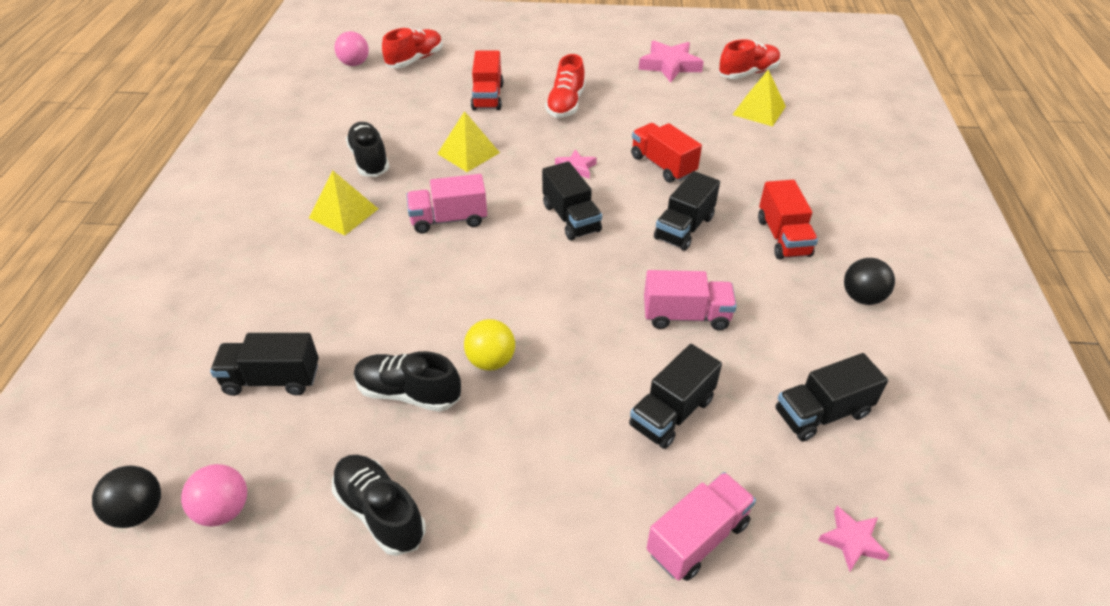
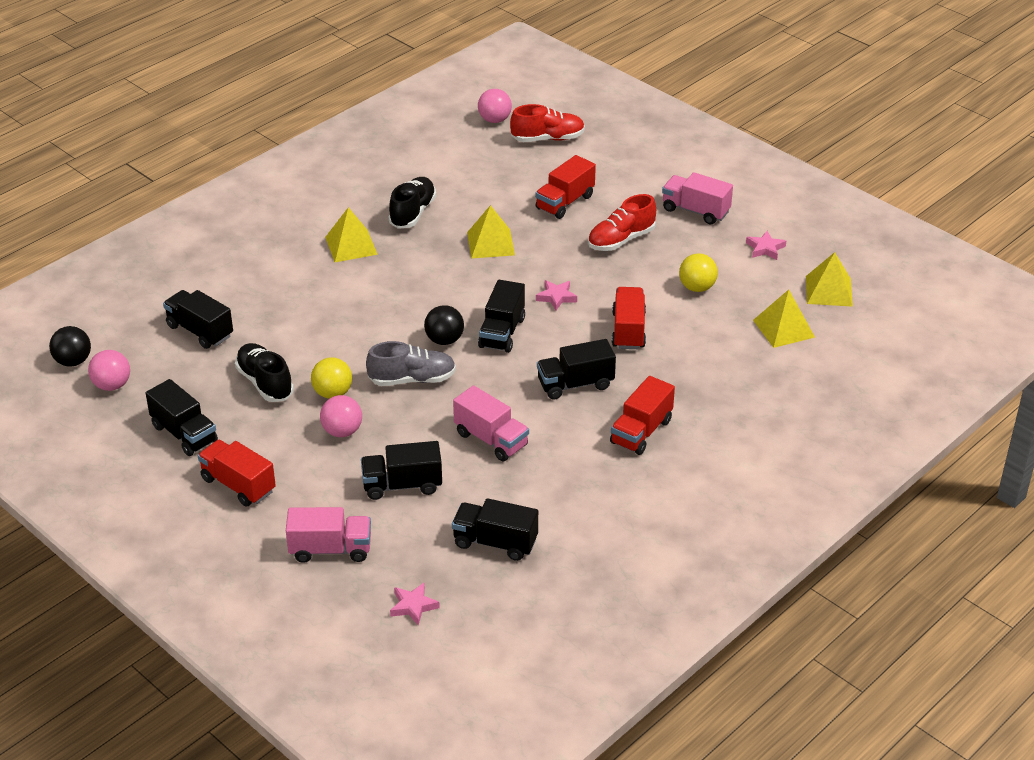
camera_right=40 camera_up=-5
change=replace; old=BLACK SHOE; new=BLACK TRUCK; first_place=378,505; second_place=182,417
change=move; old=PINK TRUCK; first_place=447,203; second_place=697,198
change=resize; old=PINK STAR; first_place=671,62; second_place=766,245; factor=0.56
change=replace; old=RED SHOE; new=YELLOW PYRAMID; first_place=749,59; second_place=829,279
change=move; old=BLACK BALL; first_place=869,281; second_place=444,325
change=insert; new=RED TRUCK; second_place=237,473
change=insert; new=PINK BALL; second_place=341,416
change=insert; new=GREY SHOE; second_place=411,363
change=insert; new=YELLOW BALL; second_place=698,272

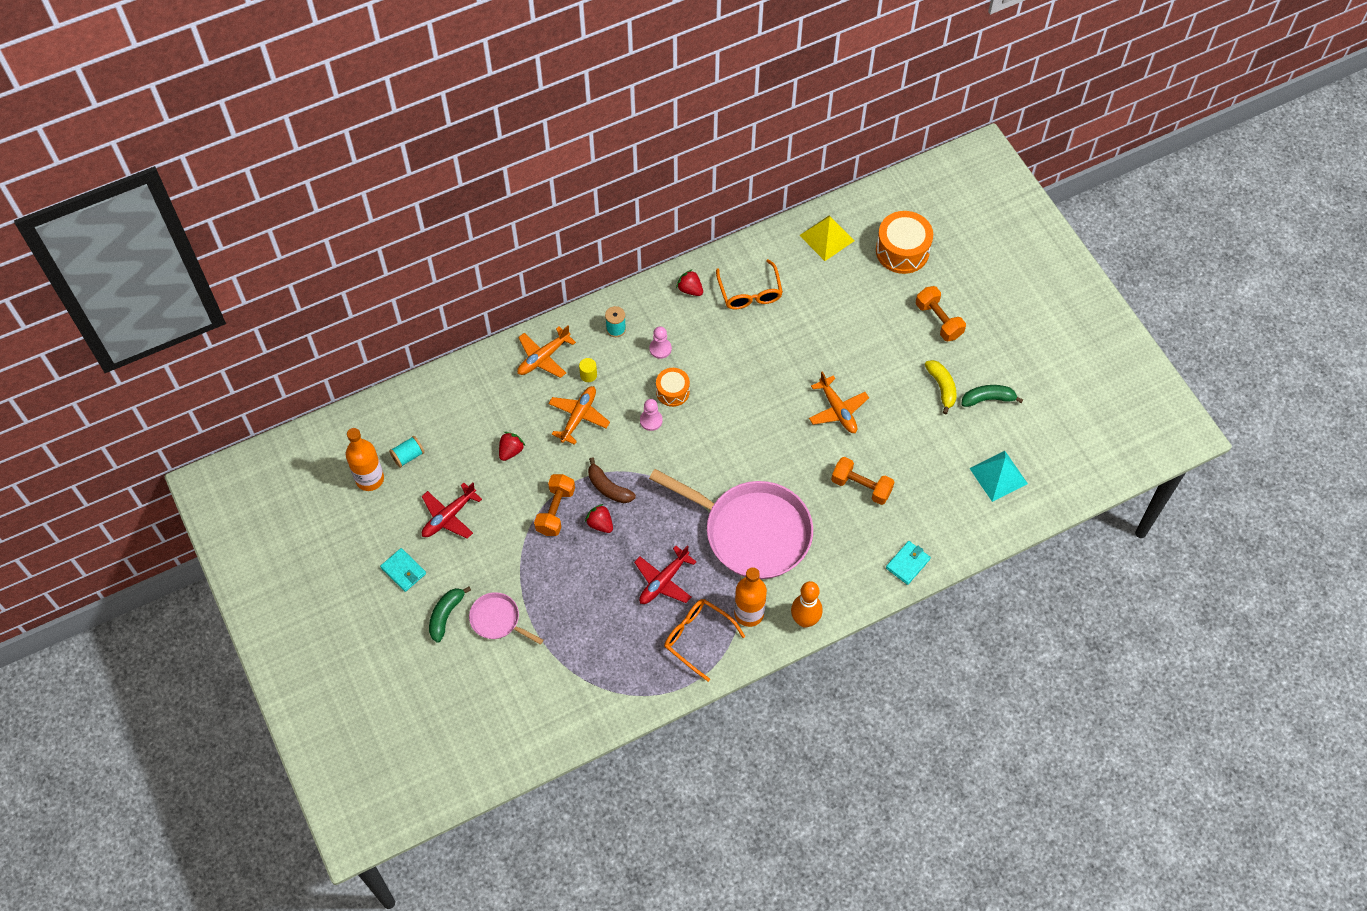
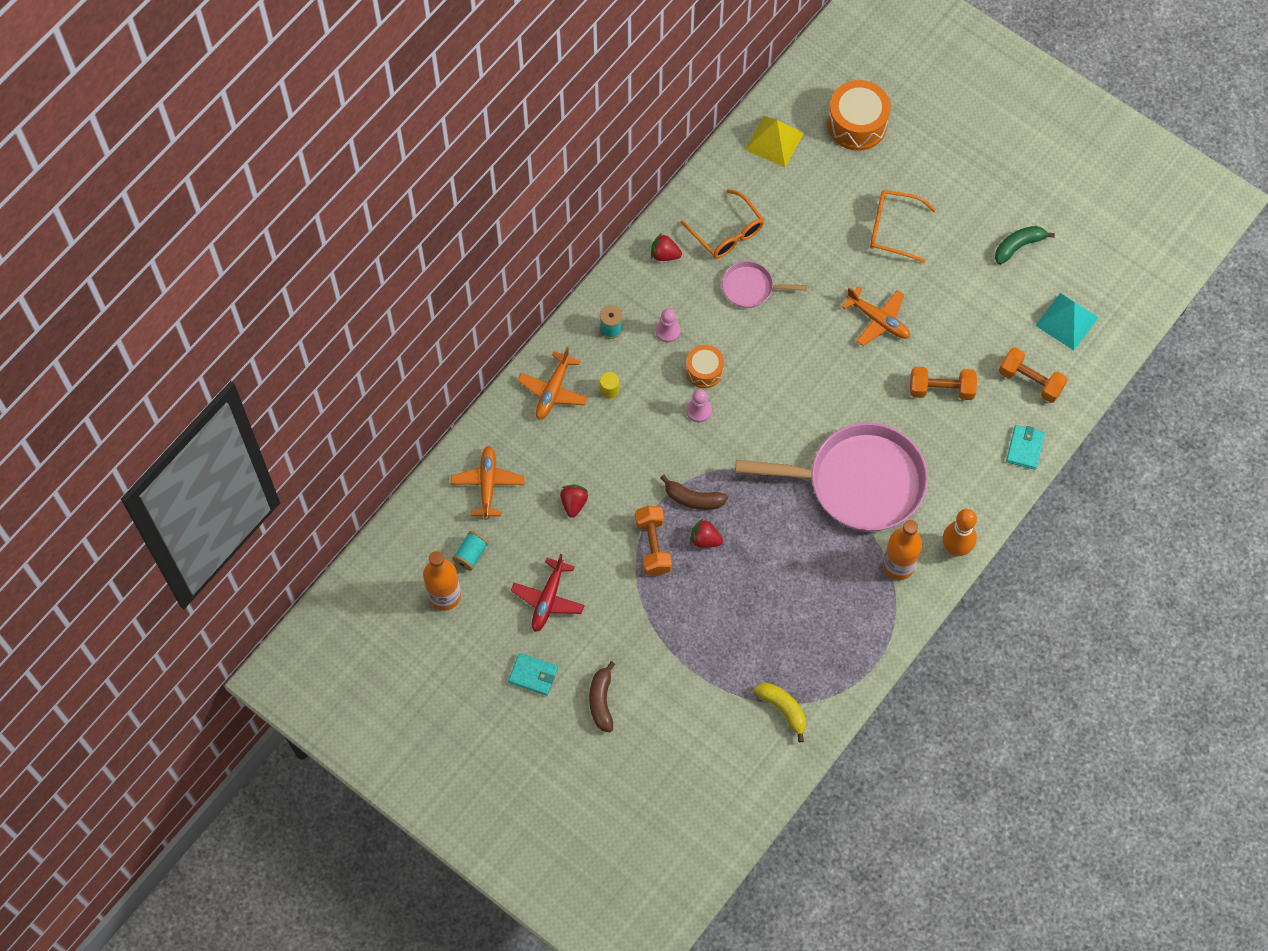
camera_right=-25 camera_up=5
change=recolor; old=GREEN BANANA; new=BROWN BANANA; first_place=450,615; second_place=602,696
change=move; old=PINK PAN; first_place=506,618; second_place=764,284
change=move; old=ORANGE PLANE; first_place=579,415; second_place=488,483
change=delete; old=RED PLANE; first_place=665,574
change=move; old=ORANGE GLASSES; first_place=704,640; second_place=903,226
change=move; old=ORANGE DUMBBELL; first_place=941,313; second_place=1033,375
change=move; old=YELLOW BANANA; first_place=940,387; second_place=780,712

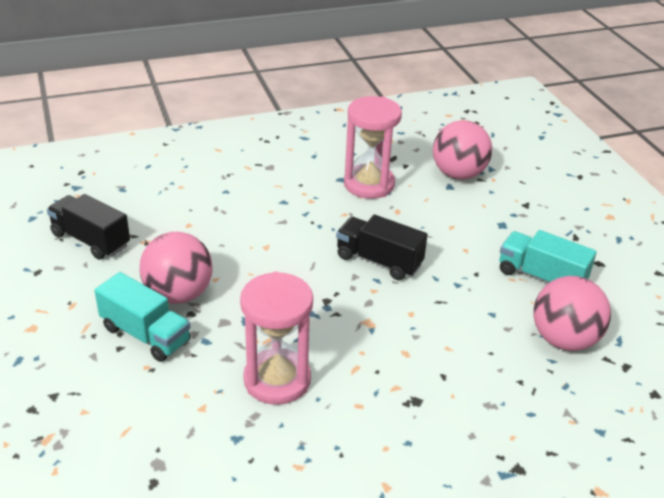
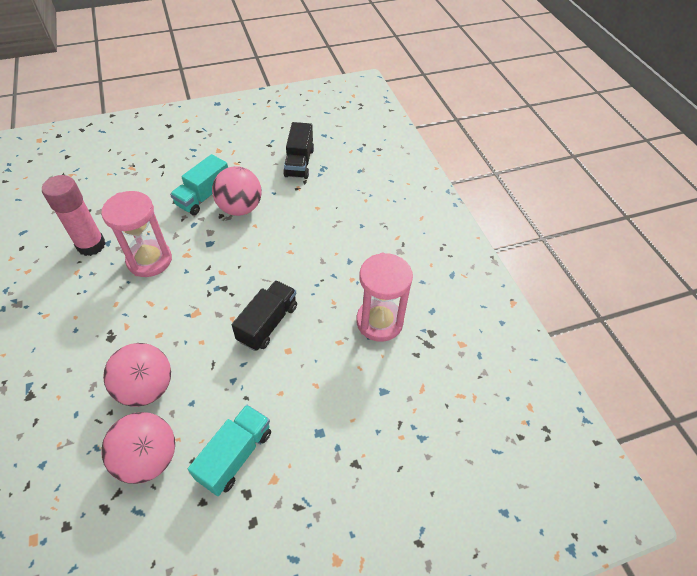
camera_right=90 camera_up=15
change=rotate; old=BLACK TRUCK; first_place=88,227; second_place=298,150; degrees=150
change=move; old=PINK BALL; first_place=462,150; second_place=137,375
change=insert; new=PINK GLUE STICK; second_place=74,215

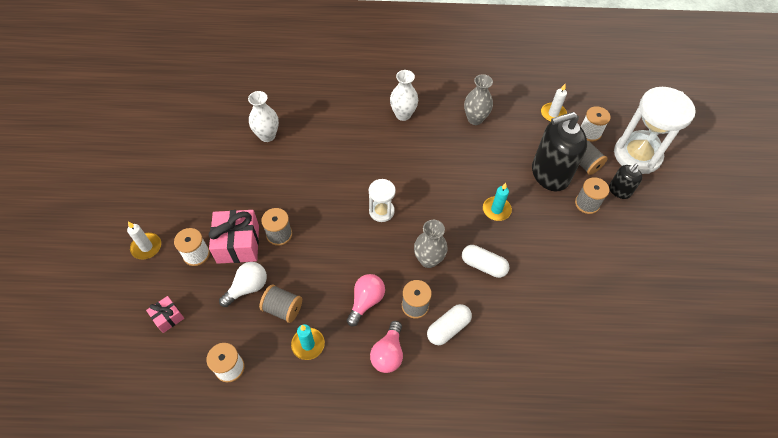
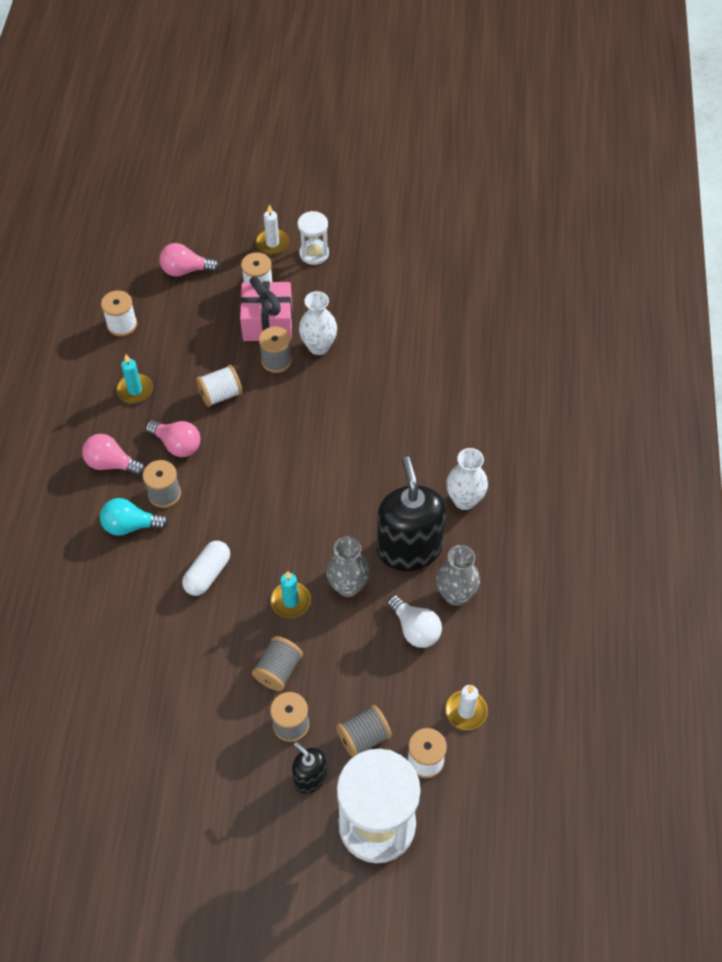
camera_right=95 camera_up=0
change=replace; old=PINK GIFT; new=PINK LIGHT BULB; first_place=165,314; second_place=189,260
change=move; old=WHITE LIGHT BULB; first_place=243,284; second_place=414,621
change=move; old=WHITE VASE; first_place=263,116; second_place=318,323
change=move; old=GREY SPOOL; first_place=280,303; second_place=277,663
change=move; old=WHITE HOURGLASS; first_place=382,200; second_place=313,238
change=move; old=GREY VASE; first_place=431,244; second_place=348,566
change=replace; old=WHITE CAPSULE; new=TURQUOISE LIGHT BULB; first_place=449,324; second_place=134,517
change=move; old=BLACK SOAP DISPENSER; first_place=559,151; second_place=411,514
change=insert; new=WHITE SPOOL; second_place=219,386

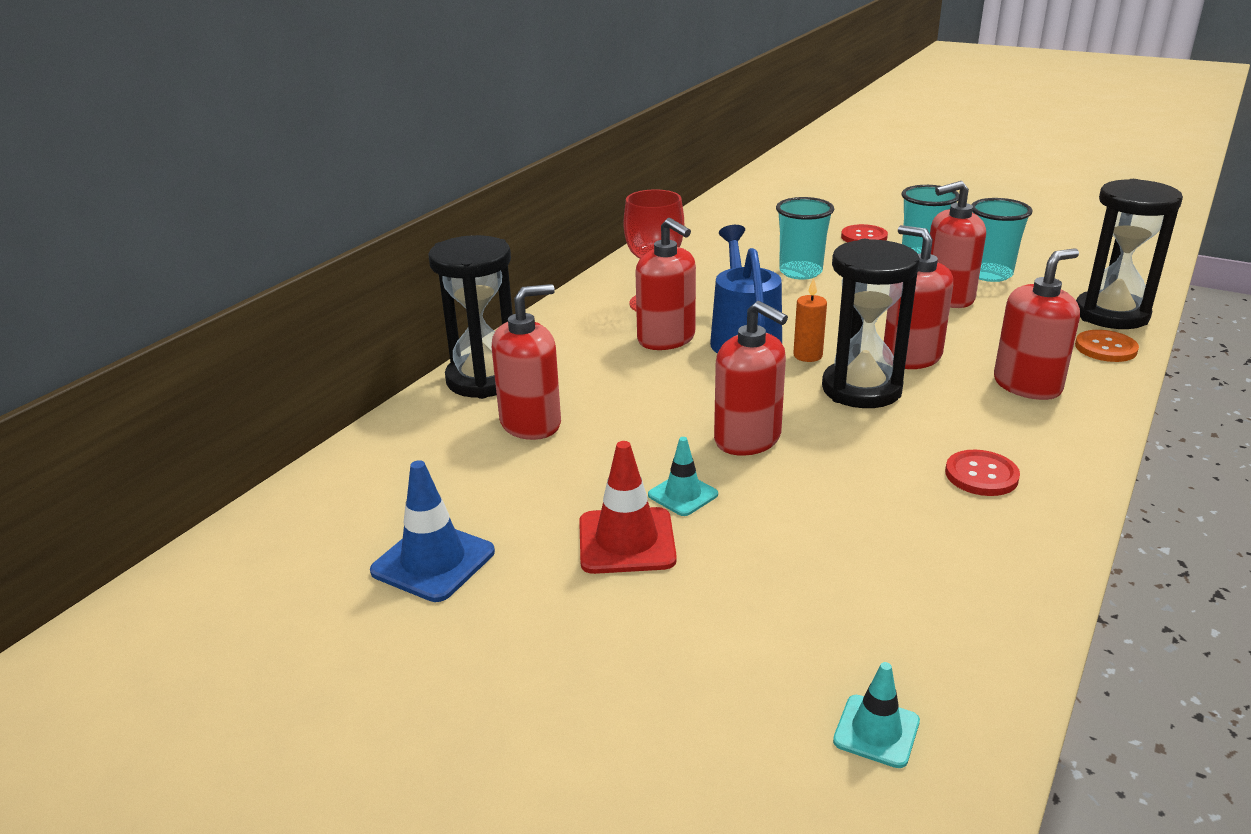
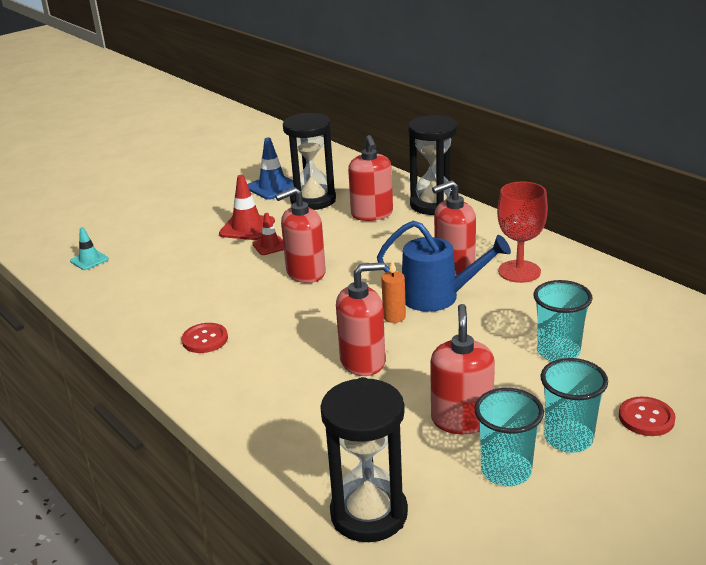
camera_right=110 camera_up=0
change=recolor; old=TURQUOISE TRAFFIC CONE; new=RED TRAFFIC CONE; first_place=683,476; second_place=268,234
change=move; old=BLACK HOURGLASS; first_place=871,323; second_place=309,161
change=delete; old=RED SOAP DISPENSER; first_place=1037,324
change=delete; old=ORANGE BUTTON; first_place=1107,346

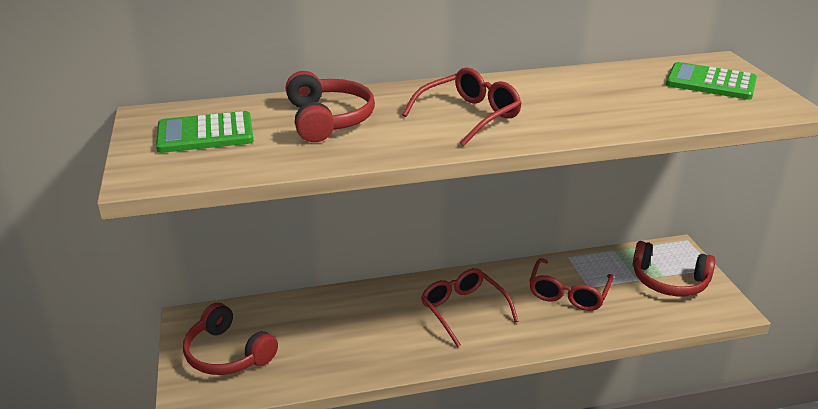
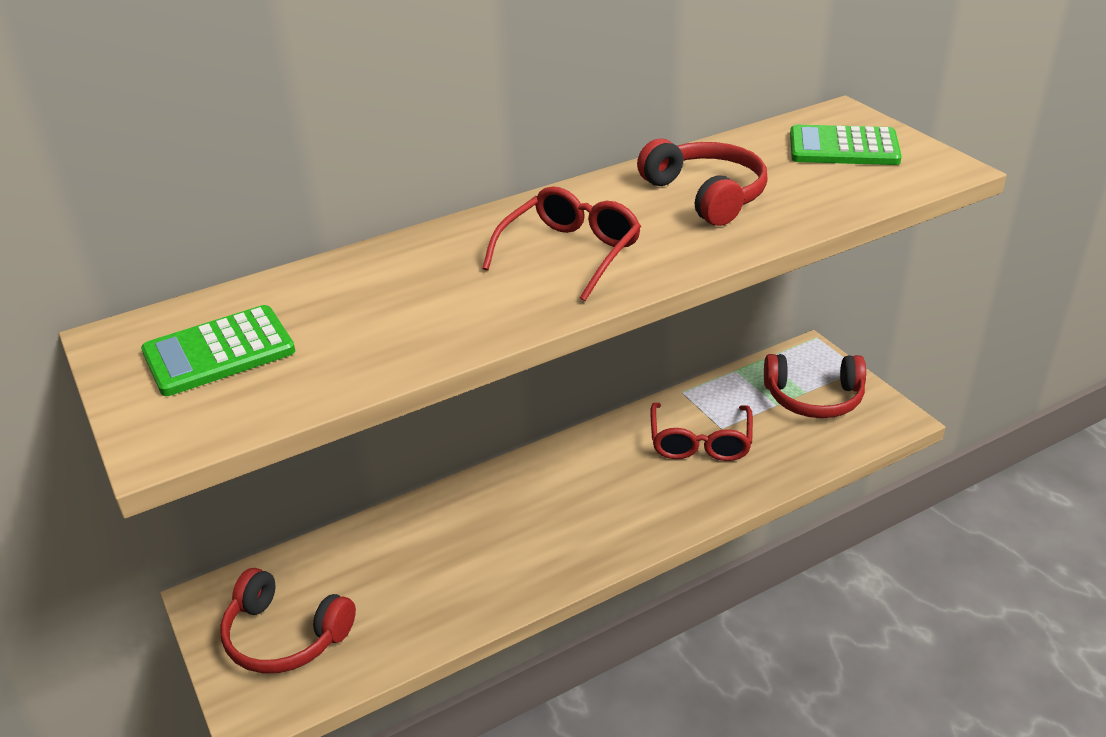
camera_right=-15 camera_up=5
change=move; old=RED HEADPHONES; first_place=330,106; second_place=702,182
change=delete; old=RED GLASSES; first_place=470,307

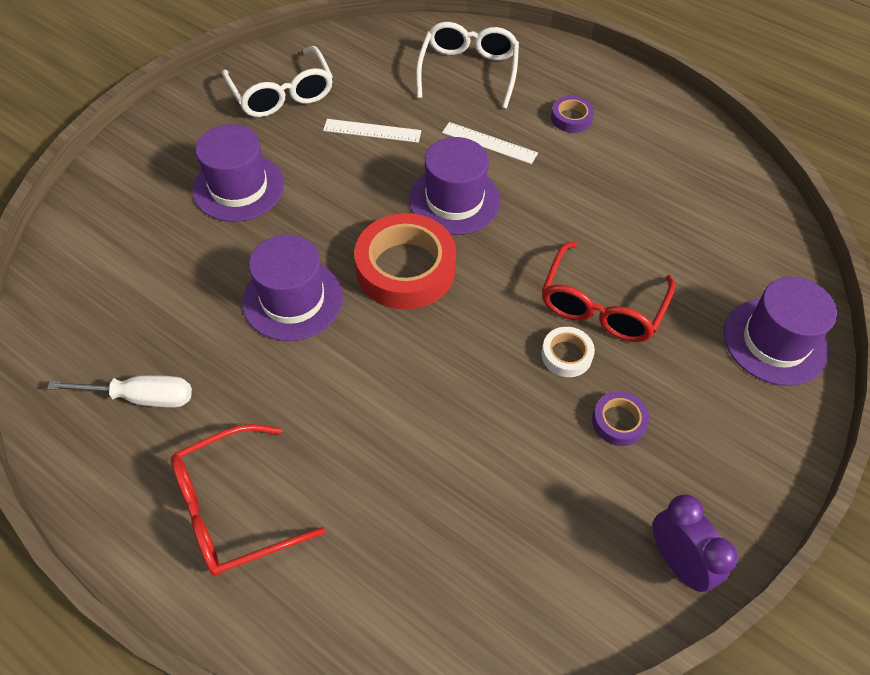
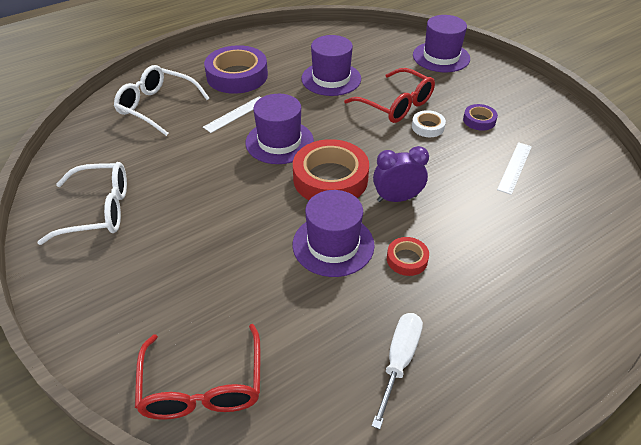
camera_right=-70 camera_up=-10
change=move; old=RED GLASSES; first_place=248,500; second_place=197,372
change=move; old=PURPLE HAT; first_place=238,173; second_place=331,65
change=move; old=WHITE RULER; first_place=372,131; second_place=514,168
change=resize; old=PURPLE TAPE; first_place=572,114; second_place=236,69; factor=2.09
change=move; old=PURPLE CLOCK; first_place=695,543; second_place=401,174
change=insert; new=RED TAPE; second_place=408,256

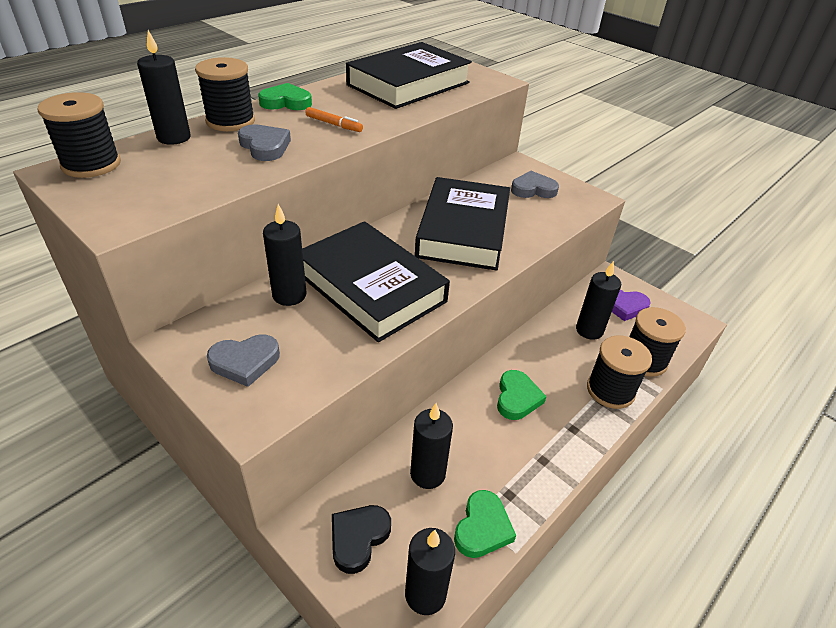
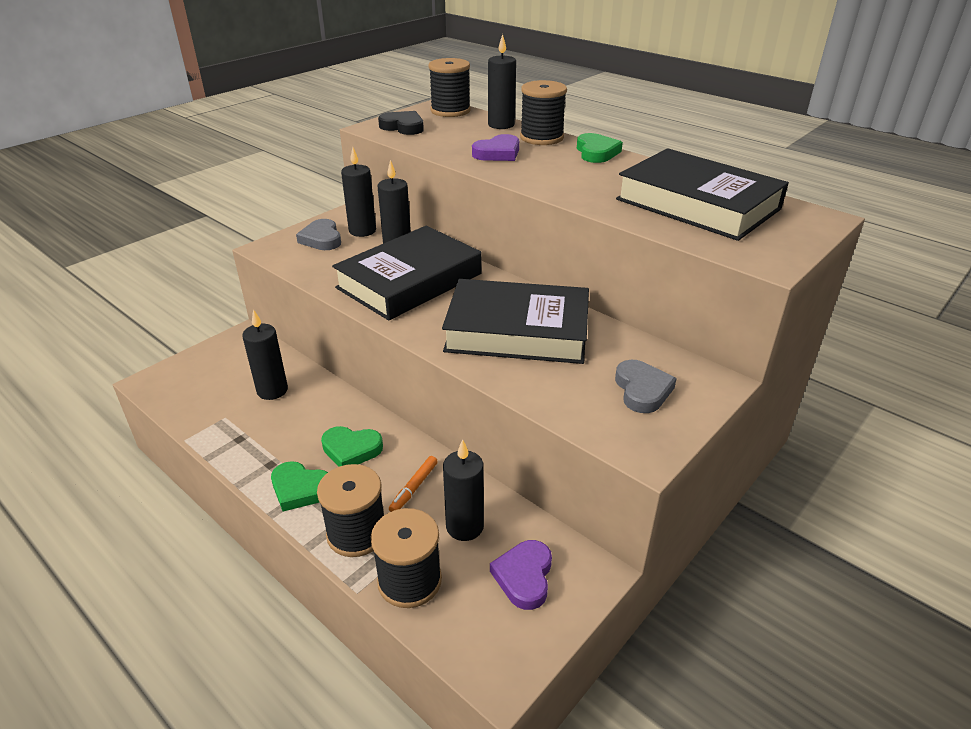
camera_right=90 camera_up=-5
change=recolor; old=GREY HEART; new=PURPLE HEART; first_place=264,142; second_place=495,147
change=move; old=ORANGE MARKER; first_place=334,119; second_place=413,484
change=move; old=BLACK HEART; first_place=361,539; second_place=401,123
change=move; old=BLACK CANDLE; first_place=430,571; second_place=358,192
change=move; old=GREEN HEART; first_place=485,524; second_place=299,486

